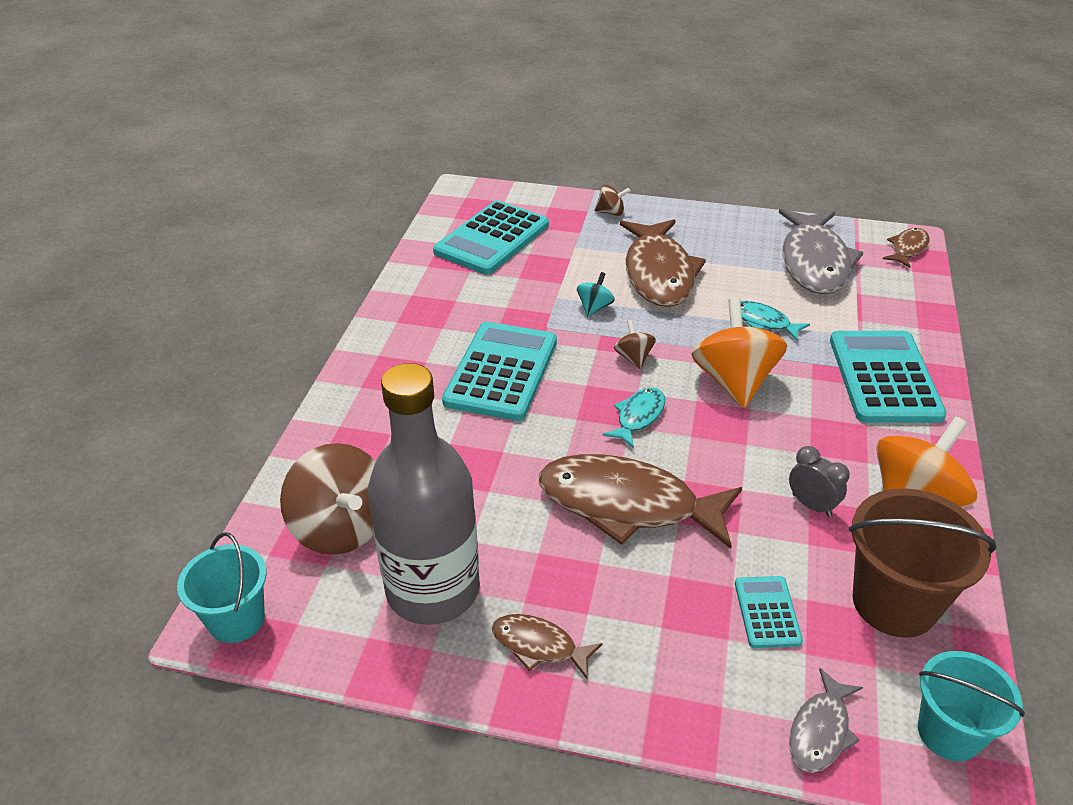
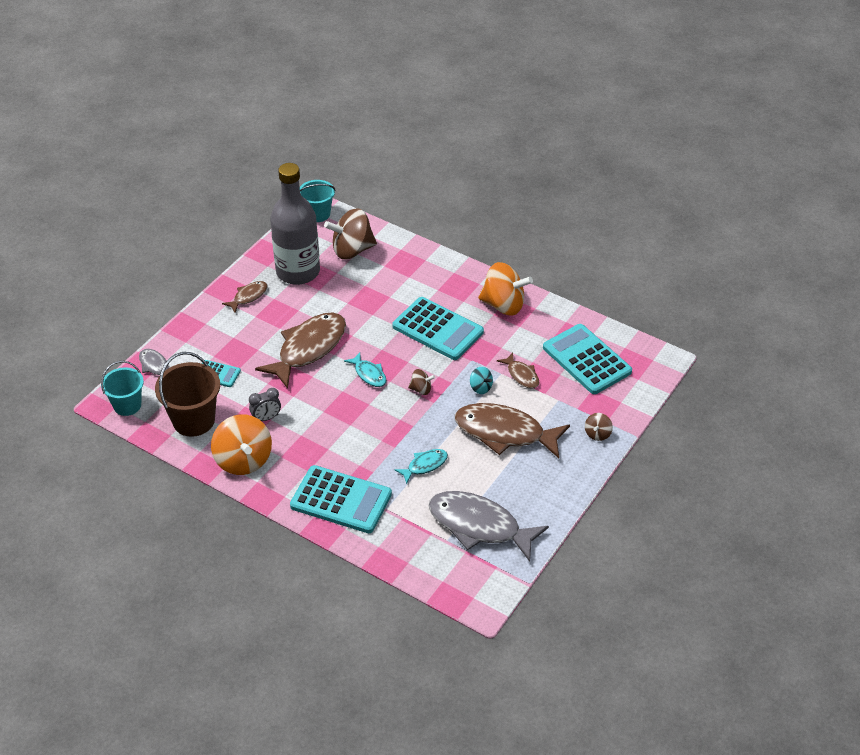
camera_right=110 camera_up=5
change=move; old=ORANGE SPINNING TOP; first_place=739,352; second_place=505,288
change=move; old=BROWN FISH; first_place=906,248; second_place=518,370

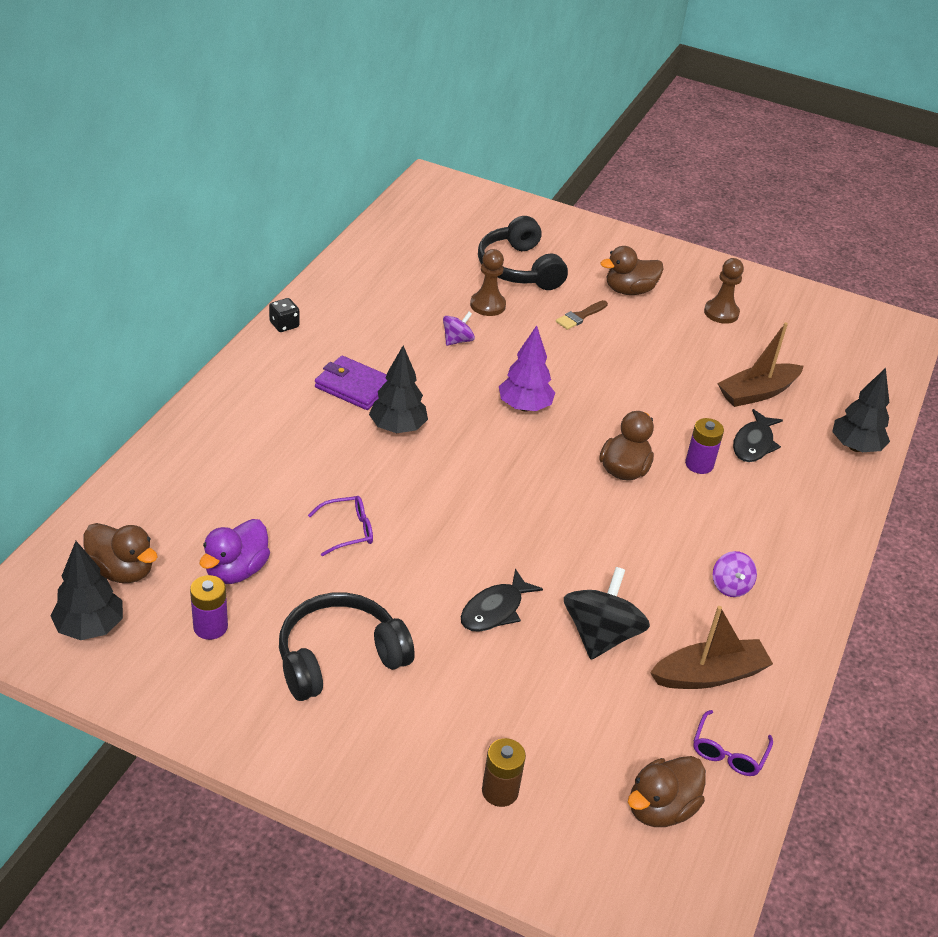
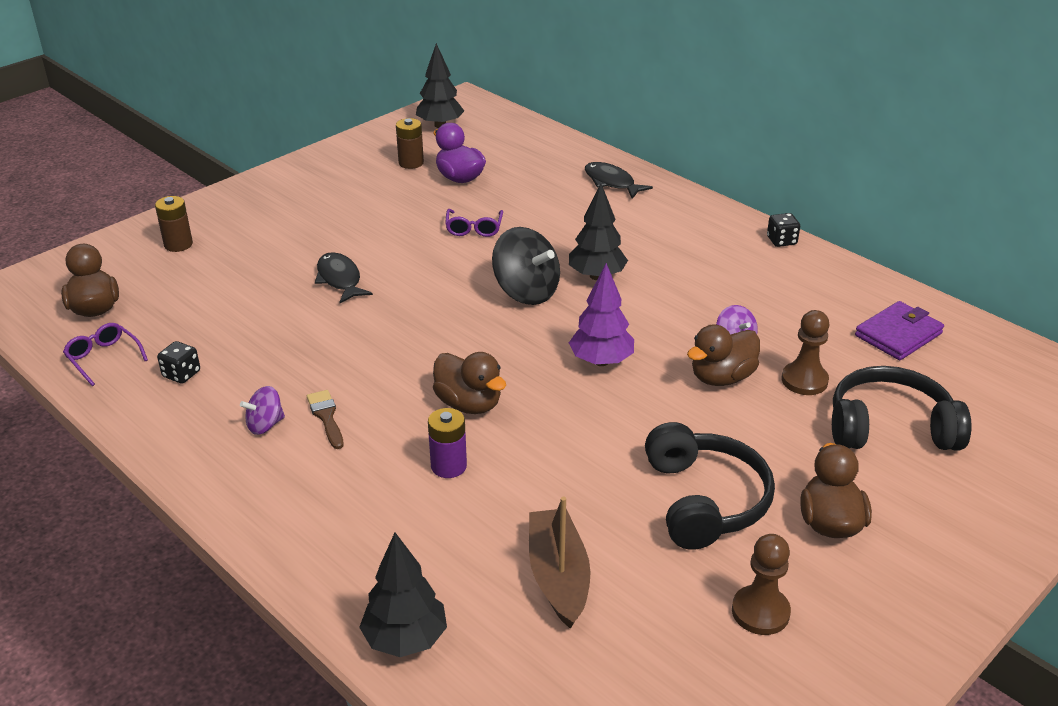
camera_right=115 camera_up=-5
change=move; old=BROWN DUCK; first_place=120,553; second_place=723,355
change=recolor; old=PURPLE BATTERY; new=BROWN BATTERY; first_place=209,607; second_place=410,143
change=move; old=BLACK HEADPHONES; first_place=347,647; second_place=710,486
change=move; old=PURPLE WALLET; first_place=351,383; second_place=899,330
change=move; old=BROWN BRUSH; first_place=582,315; second_place=325,419
change=move; old=BLACK SPINNING TOP; first_place=607,613; second_place=526,266
change=replace; old=BROWN BOAT; new=BLACK DICE; first_place=711,647; second_place=178,362
change=rotate; old=PURPLE SPINNING TOP; first_place=735,574; second_place=262,410; degrees=-45
change=move; old=BLACK FISH; first_place=758,435; second_place=619,180

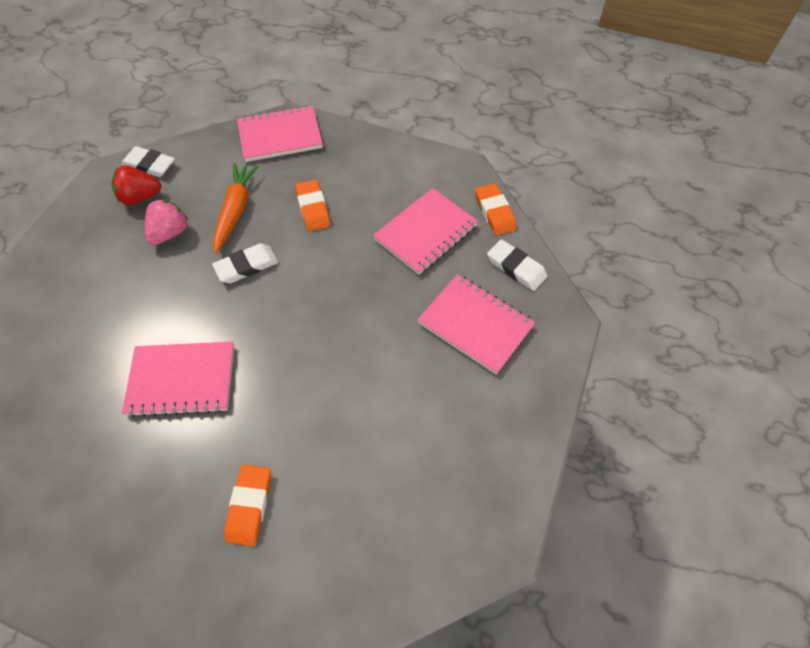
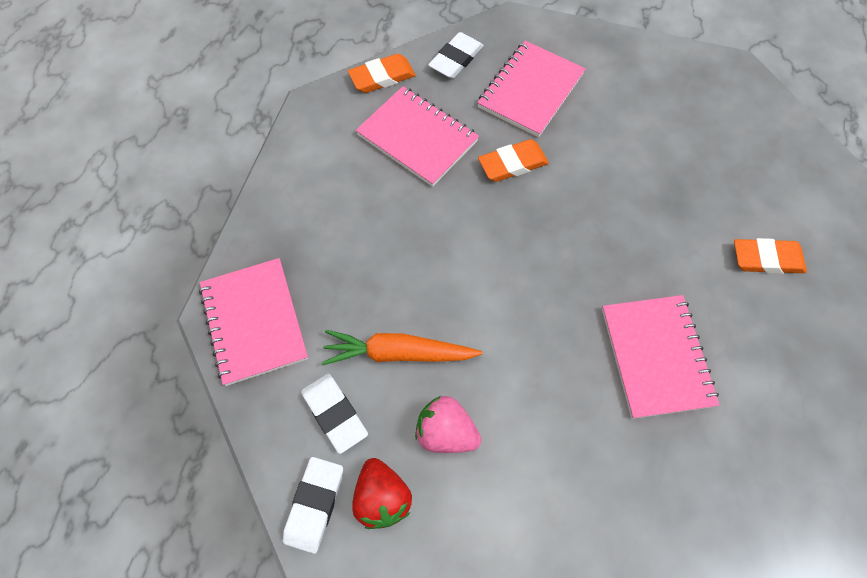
camera_right=-95 camera_up=5
change=move; old=WHITE ERASER; first_place=245,263; second_place=334,414
change=move; old=ORANGE ERASER; first_place=313,206; second_place=513,160

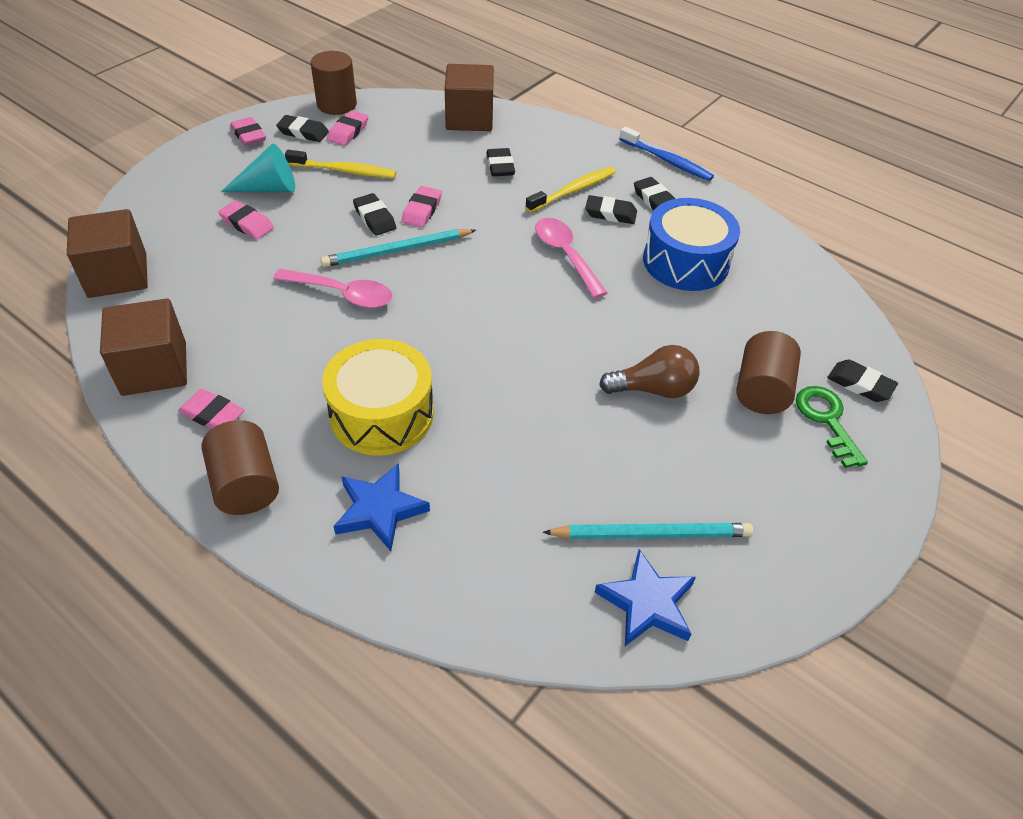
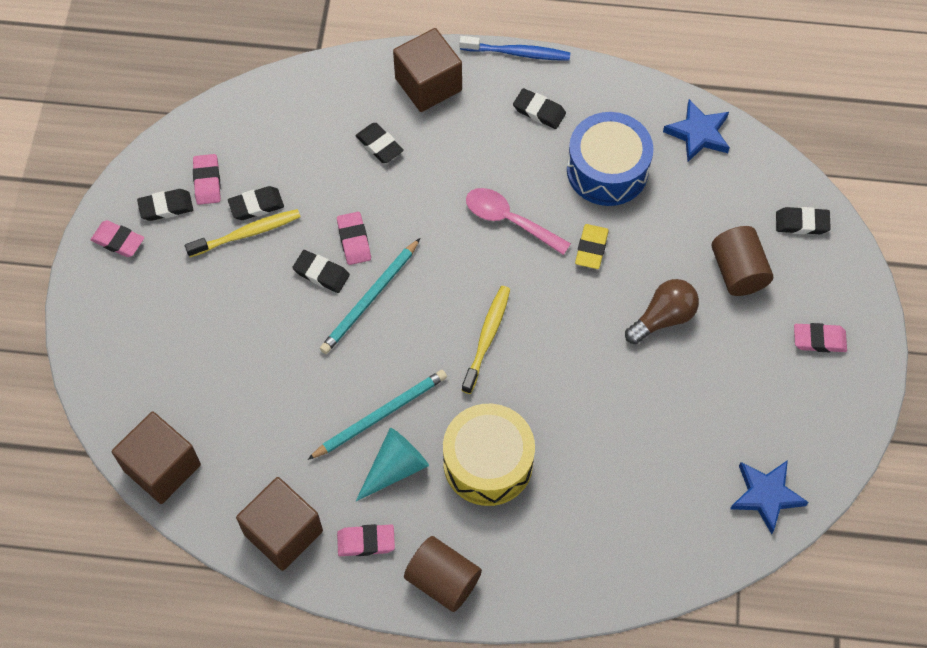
camera_right=-30 camera_up=15
change=move; old=PINK ERASER; first_place=246,220; second_place=820,337
change=move; old=TURQUOISE CONE; first_place=258,168; second_place=392,464
change=delete; old=PINK SPOON; first_place=333,288
change=delete; old=BROWN CYLINDER; first_place=334,83
change=move; old=BLUE STAR; first_place=381,507; second_place=696,130
change=move; old=BROWN CUBE; first_place=469,97; second_place=427,70
change=move; old=YELLOW TOOTHBRUSH; first_place=570,190; second_place=485,340
change=move; old=TURQUOISE PENCIL; first_place=648,531; second_place=377,415
change=move; old=BLACK ERASER; first_place=611,209; second_place=256,203
change=delete; old=GREEN KEY; first_place=832,427
change=insert; new=YELLOW ERASER; second_place=592,246

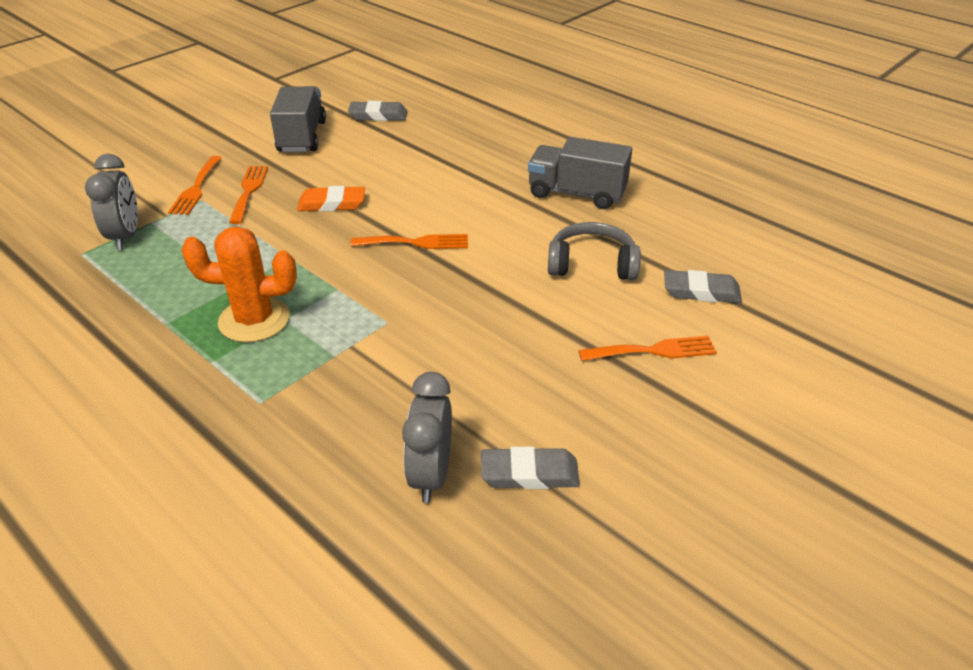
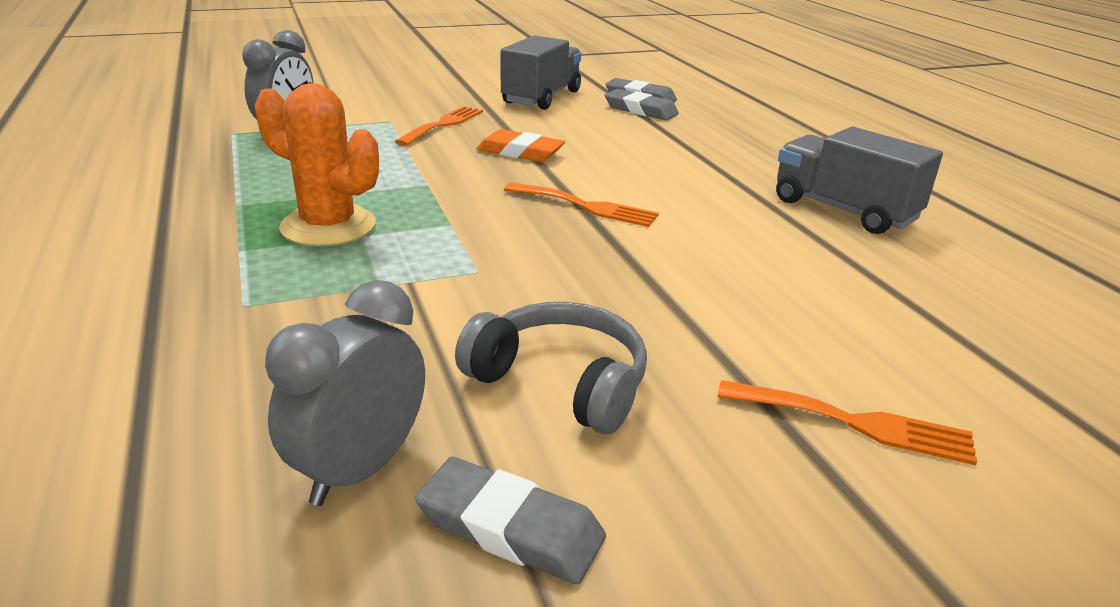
camera_right=25 camera_up=-10
change=delete; old=ORANGE FORK; first_place=195,185
change=move; old=GREY HEADPHONES; first_place=594,251; second_place=551,368
change=move; old=GREY ERASER; first_place=703,286; second_place=642,104

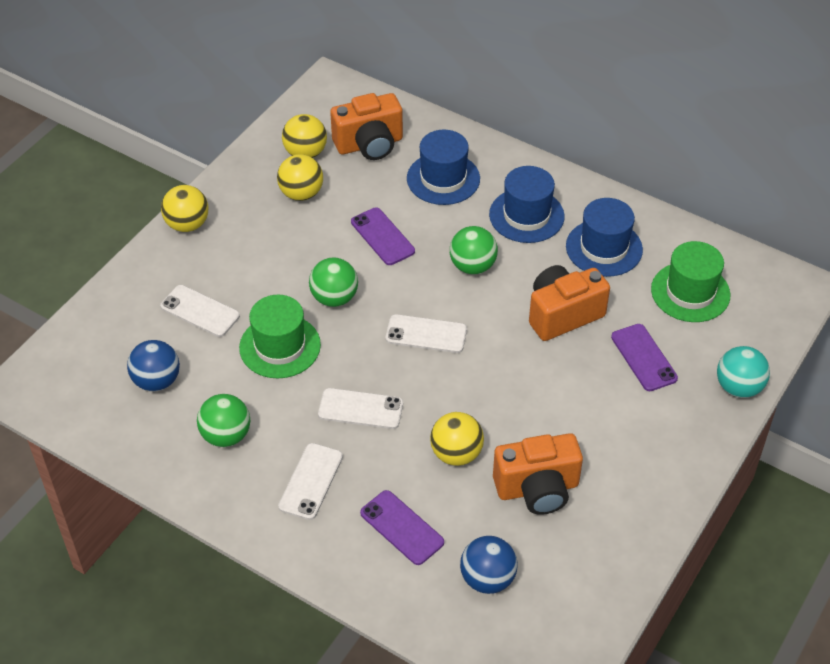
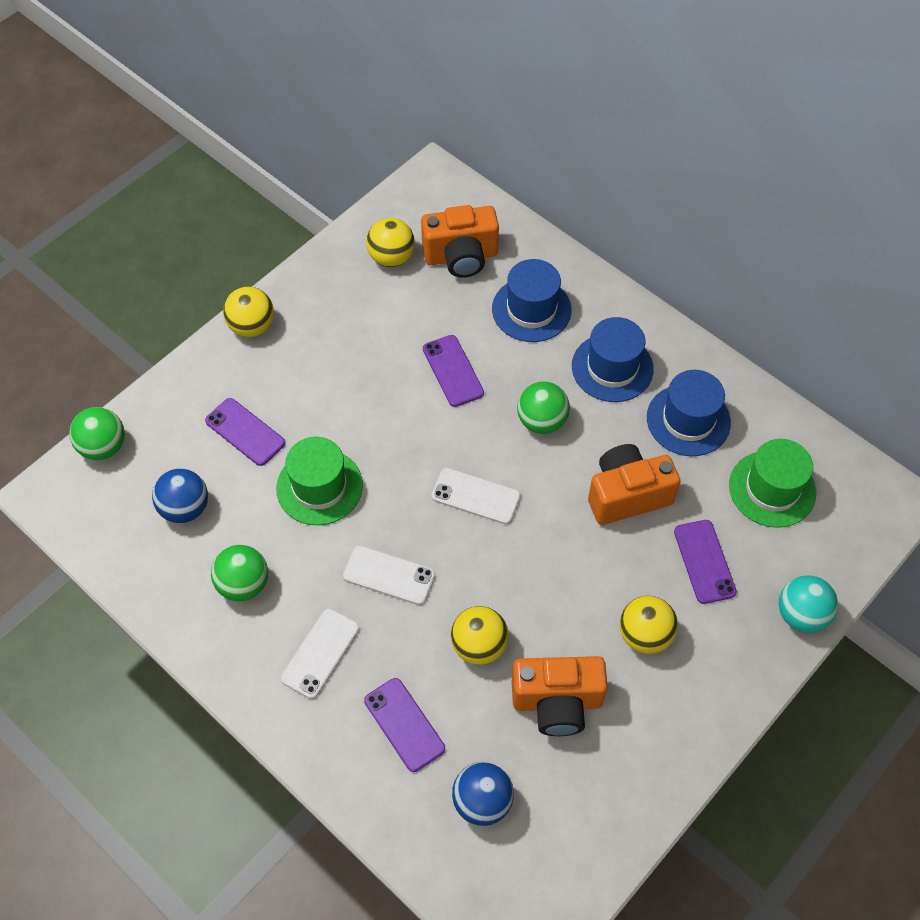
camera_right=10 camera_up=10
change=recolor; old=WHITE PHONE; new=PURPLE PHONE; first_place=200,311; second_place=245,432
change=move; old=YELLOW BALL; first_place=300,177; second_place=649,625
change=move; old=GREEN BALL; first_place=333,282; second_place=97,433

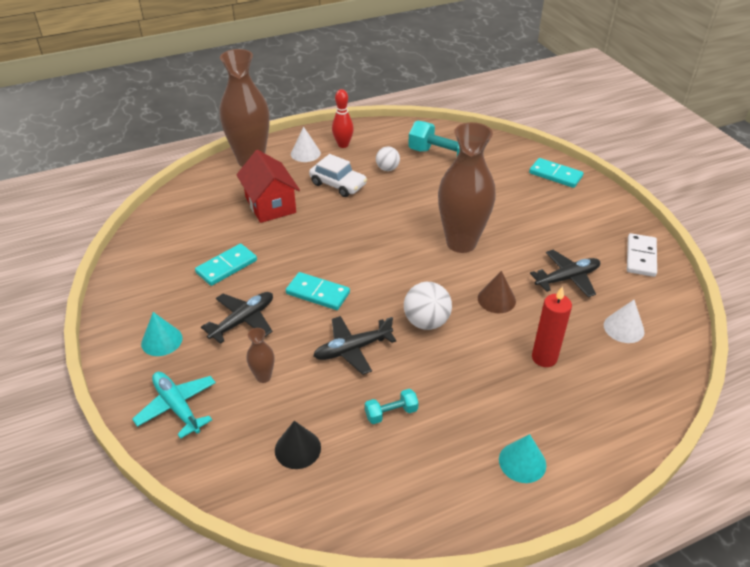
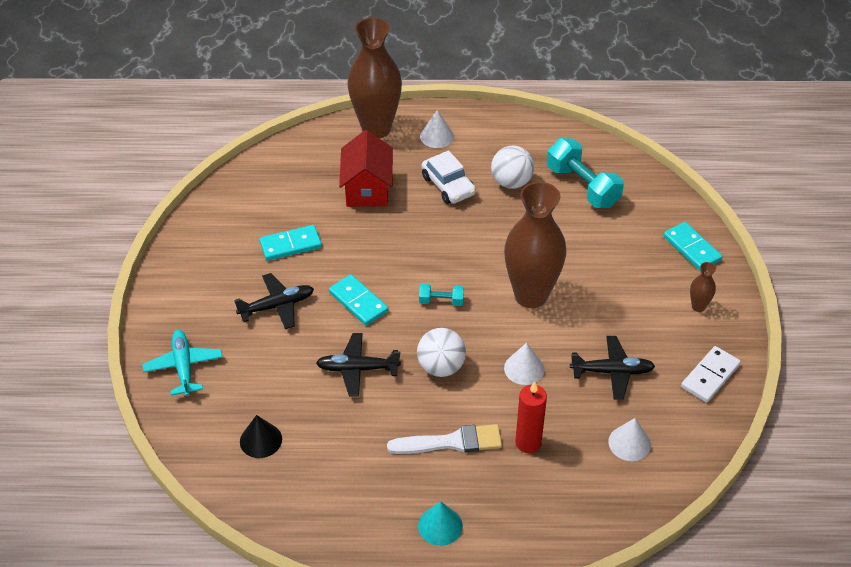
camera_right=25 camera_up=5
change=delete; old=TURQUOISE CONE; first_place=162,334
change=move; old=BROWN VASE; first_place=260,355; second_place=703,287
change=delete; old=RED BOWLING PIN; first_place=343,118
change=move; old=TURQUOISE DUMBBELL; first_place=392,406; second_place=441,295
change=resize; old=WHITE BALL; first_place=388,158; second_place=512,167; factor=1.54
change=recolor; old=BROWN CONE; new=WHITE CONE; first_place=497,292; second_place=524,364
change=insert; new=WHITE BRUSH; second_place=444,439

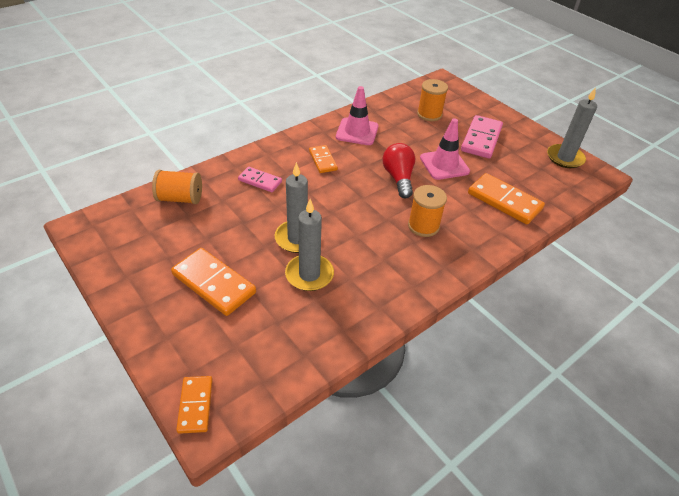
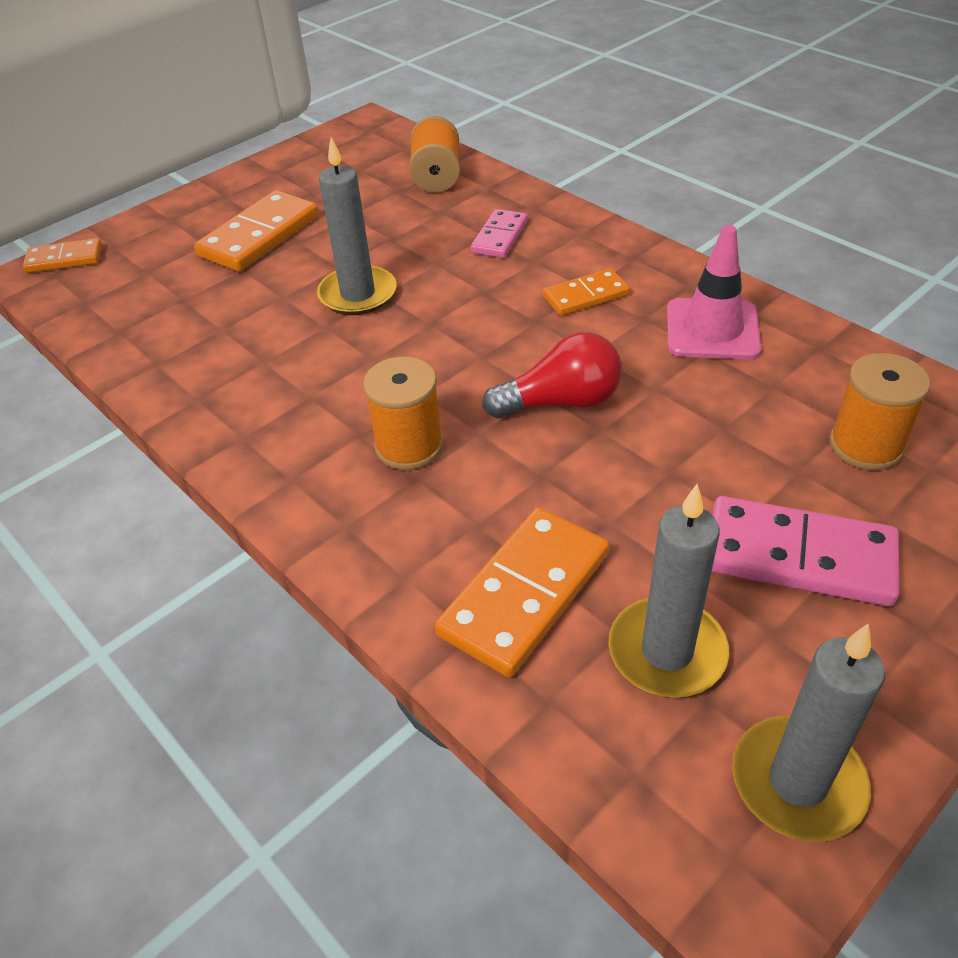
camera_right=90 camera_up=0
change=move; old=GREY CANDLE; first_place=309,245; second_place=668,591
change=delete; old=PINK TRAFFIC CONE; first_place=445,149

